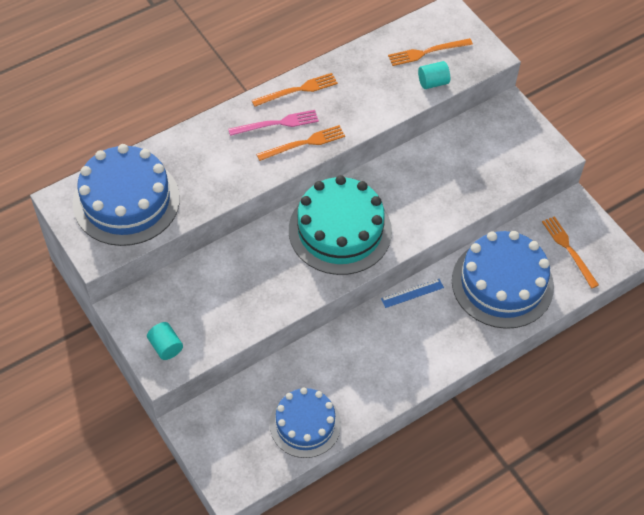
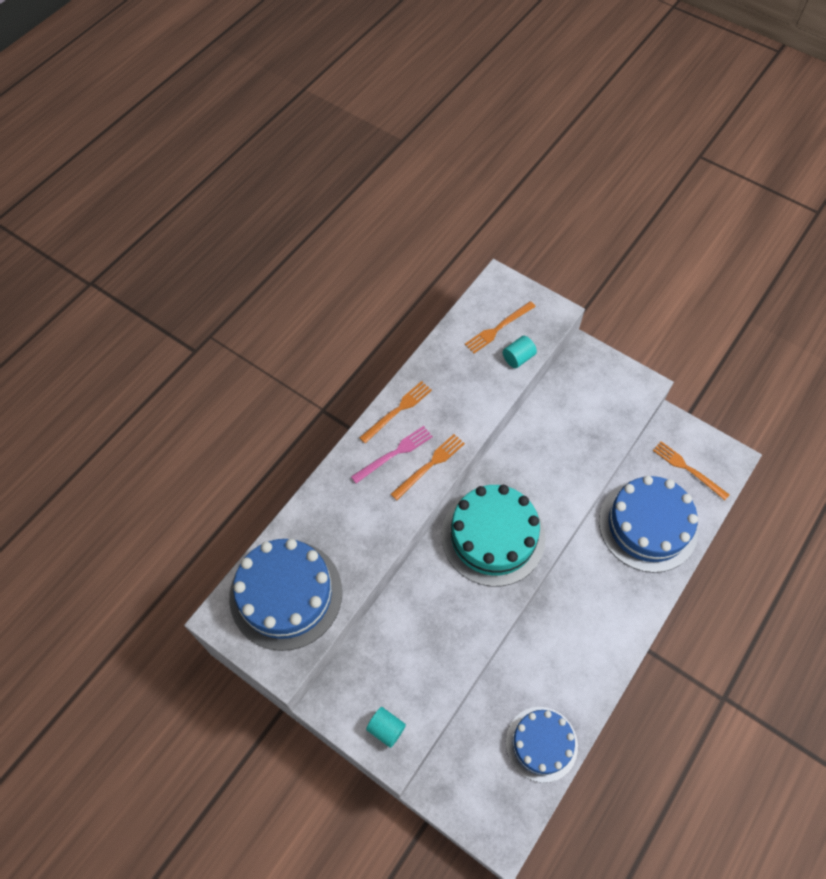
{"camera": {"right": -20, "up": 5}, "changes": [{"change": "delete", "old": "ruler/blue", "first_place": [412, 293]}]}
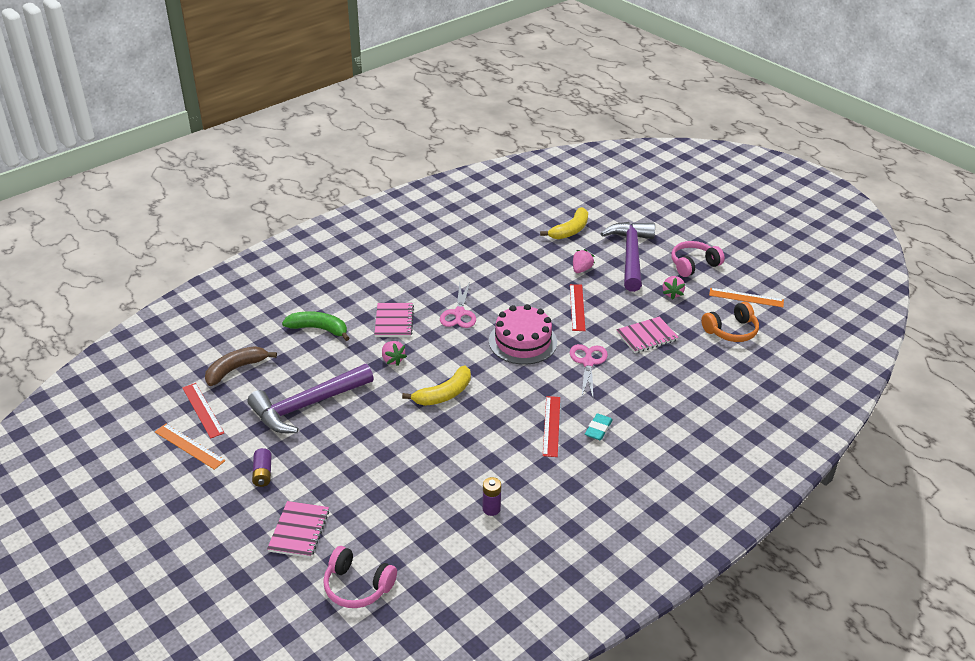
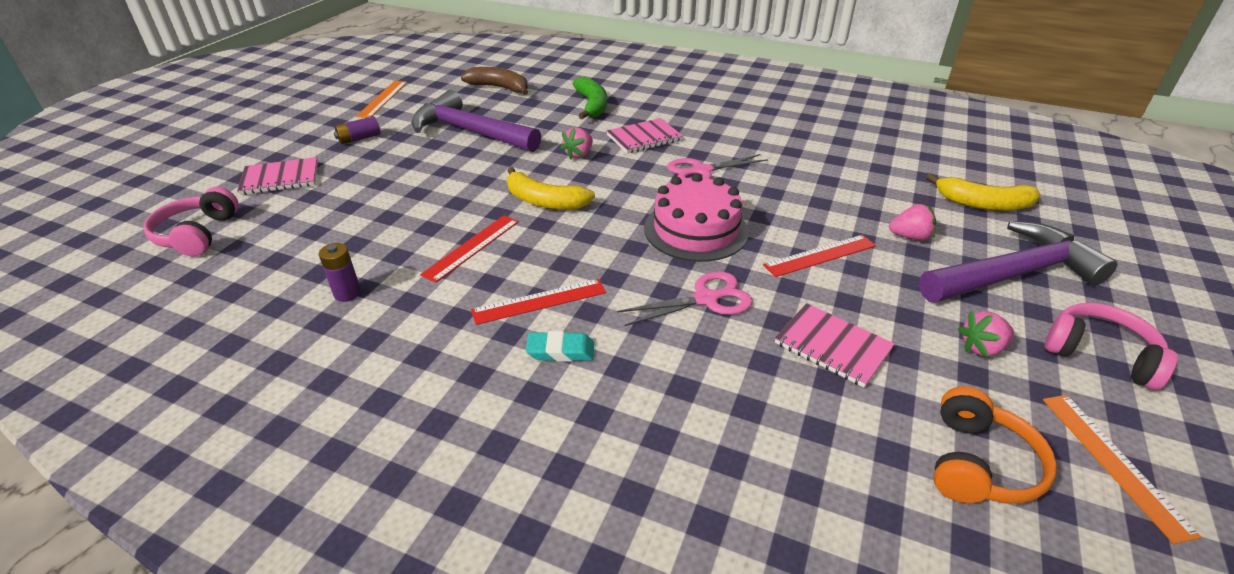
{"camera": {"right": 65, "up": 0}, "changes": [{"change": "move", "old": "ruler/red", "first_place": [202, 410], "second_place": [472, 247]}, {"change": "rotate", "old": "over-ear headphones/orange-coloured", "first_place": [731, 331], "second_place": [978, 464], "degrees": -105}]}
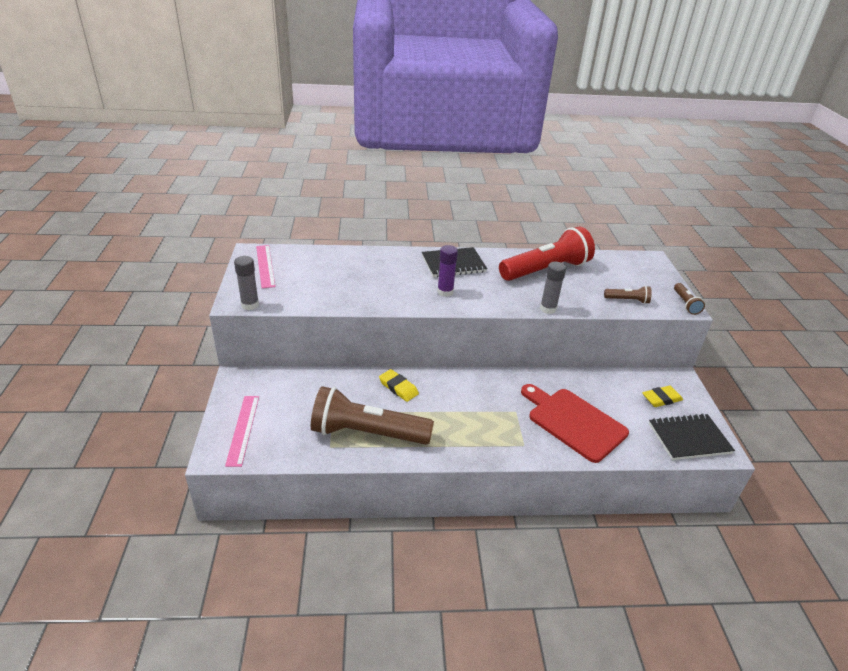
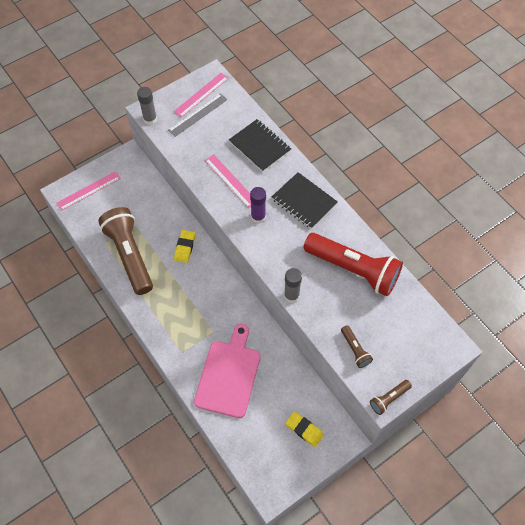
{"camera": {"right": 60, "up": 25}, "changes": [{"change": "recolor", "old": "chopping board/red", "new": "chopping board/rose-pink", "first_place": [573, 422], "second_place": [229, 375]}, {"change": "move", "old": "notebook/jet-black", "first_place": [689, 438], "second_place": [260, 146]}, {"change": "insert", "new": "ruler/gray", "second_place": [198, 115]}, {"change": "insert", "new": "ruler/rose-pink", "second_place": [231, 180]}]}
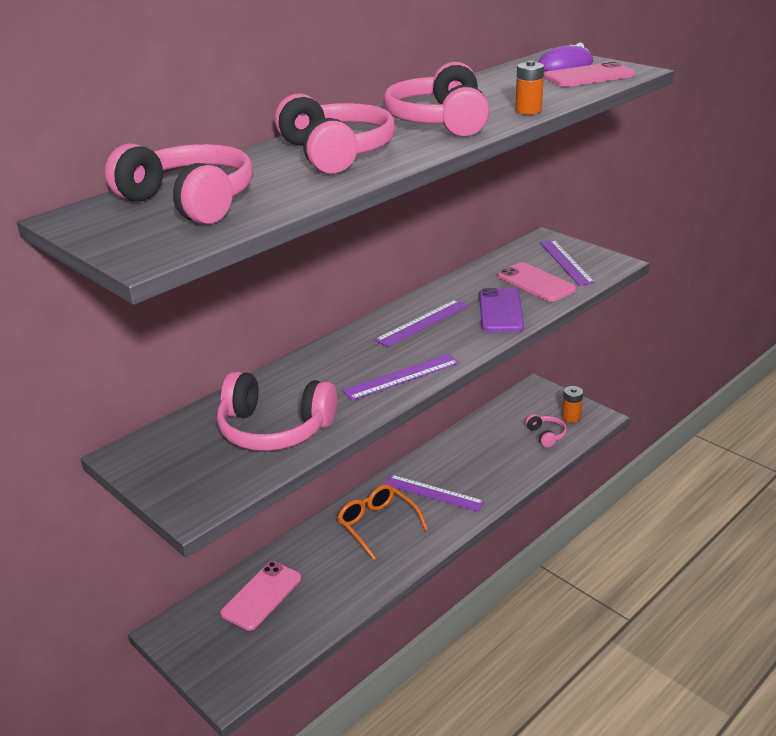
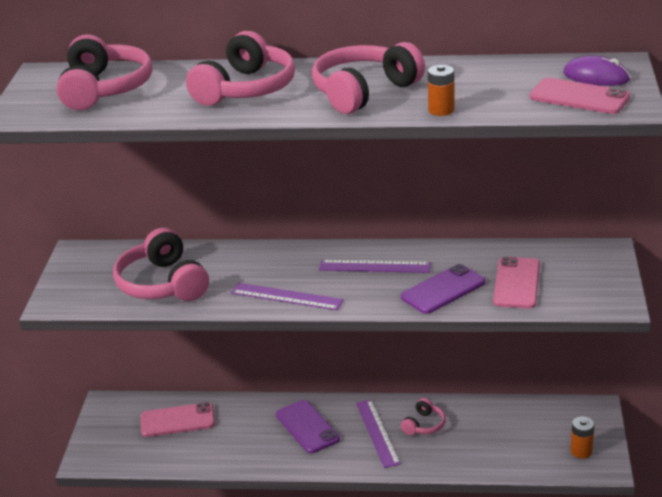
{"camera": {"right": 50, "up": 0}, "changes": [{"change": "replace", "old": "spectacles/orange-coloured", "new": "mobile phone/violet", "first_place": [377, 524], "second_place": [307, 427]}, {"change": "move", "old": "over-ear headphones/rose-pink", "first_place": [546, 435], "second_place": [424, 425]}, {"change": "delete", "old": "ruler/violet", "first_place": [566, 262]}]}
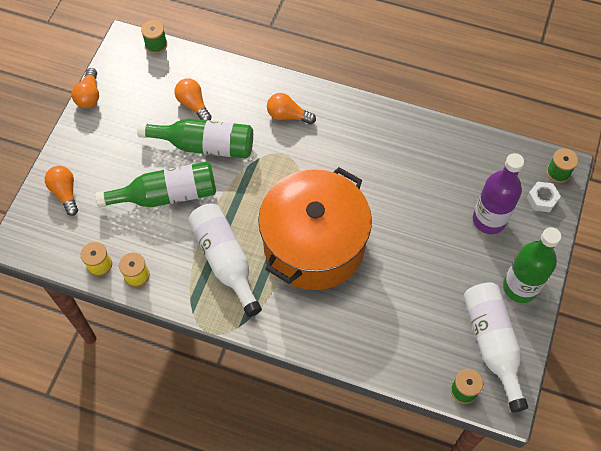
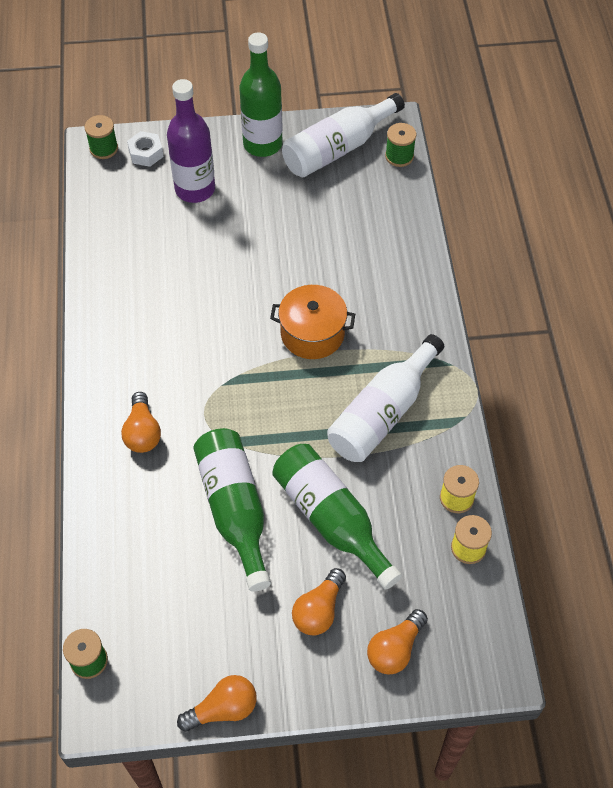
{"camera": {"right": -115, "up": -5}, "changes": [{"change": "move", "old": "lightbulb/orange-coloured", "first_place": [193, 104], "second_place": [319, 610]}, {"change": "resize", "old": "pot/orange-coloured", "first_place": [314, 244], "second_place": [312, 333], "factor": 0.5}]}
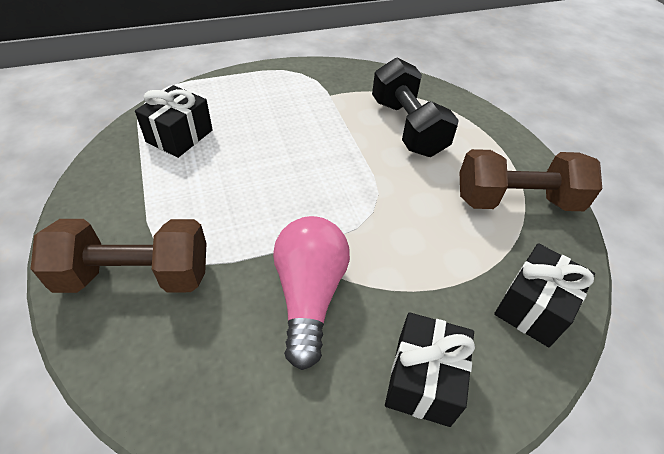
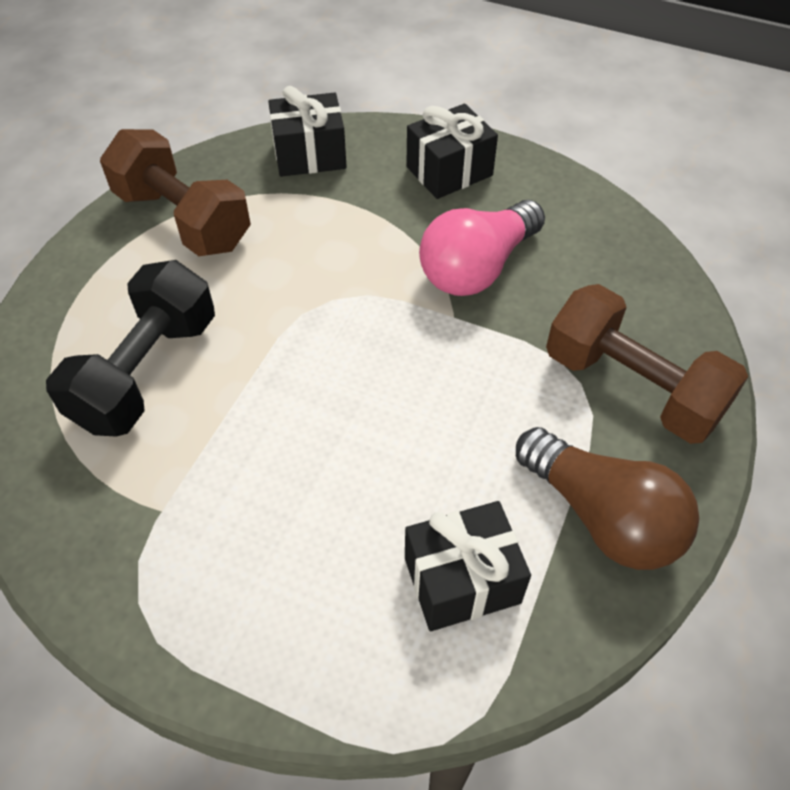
{"camera": {"right": -135, "up": 5}, "changes": [{"change": "insert", "new": "lightbulb/russet", "second_place": [602, 516]}]}
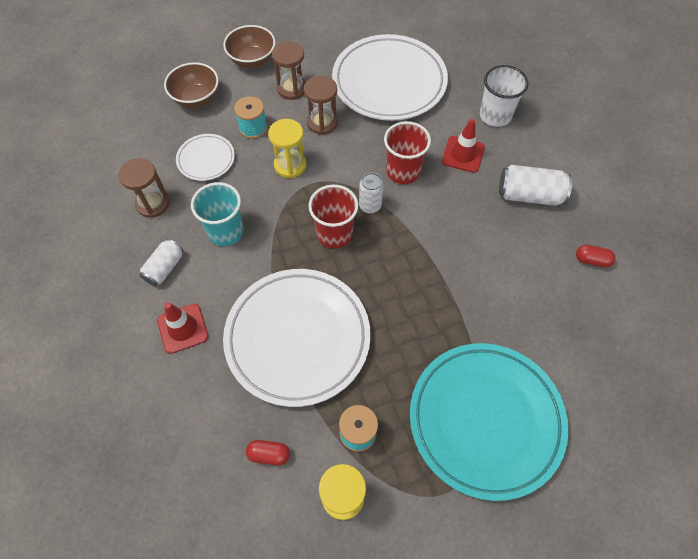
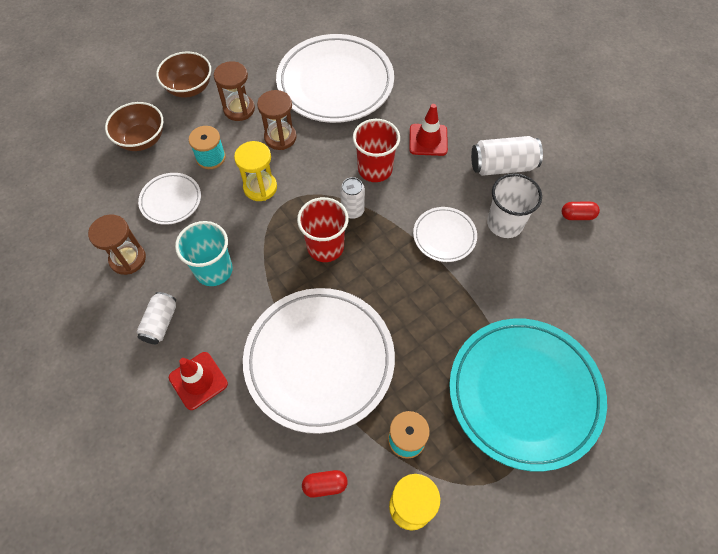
{"camera": {"right": -15, "up": 0}, "changes": [{"change": "move", "old": "beaker/snow-white", "first_place": [495, 115], "second_place": [505, 223]}, {"change": "insert", "new": "plate/snow-white", "second_place": [444, 236]}]}
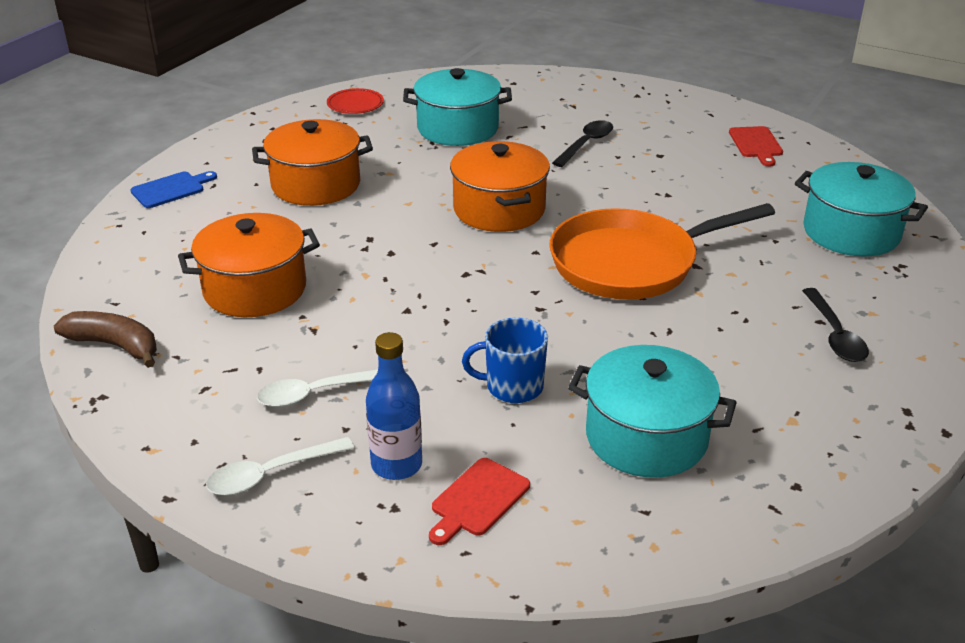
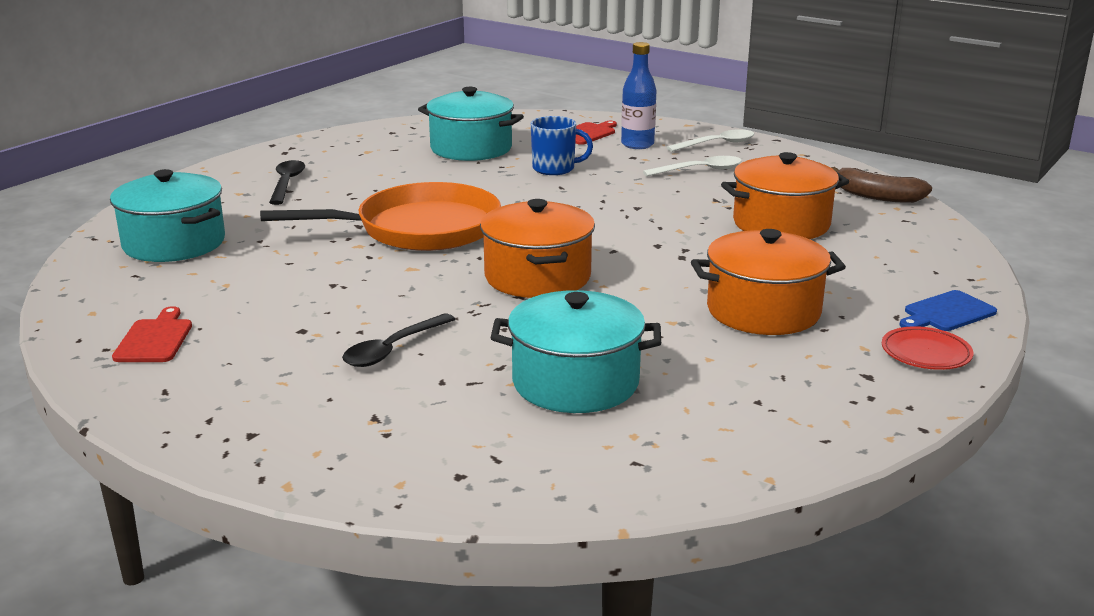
{"camera": {"right": -175, "up": -10}, "changes": [{"change": "move", "old": "plate/red", "first_place": [355, 105], "second_place": [926, 353]}]}
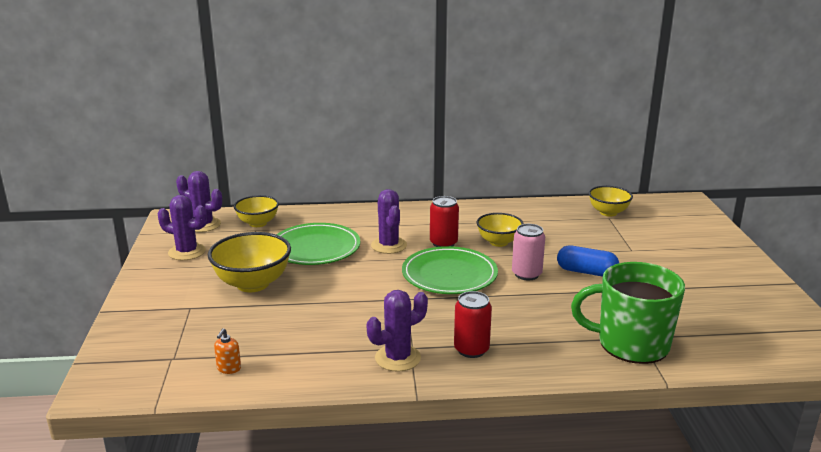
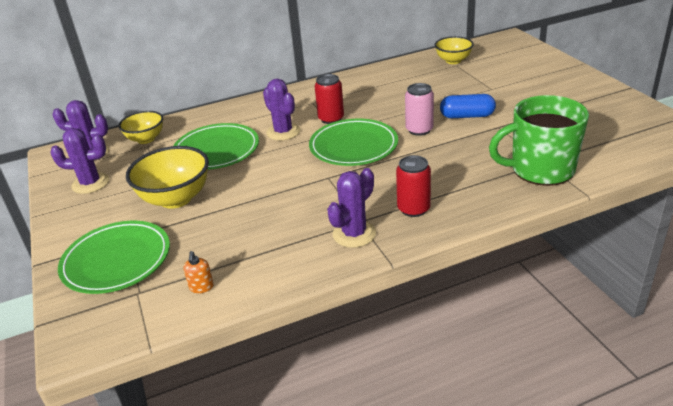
{"camera": {"right": -15, "up": 10}, "changes": [{"change": "delete", "old": "bowl/bright yellow", "first_place": [498, 242]}, {"change": "insert", "new": "plate/green", "second_place": [116, 260]}]}
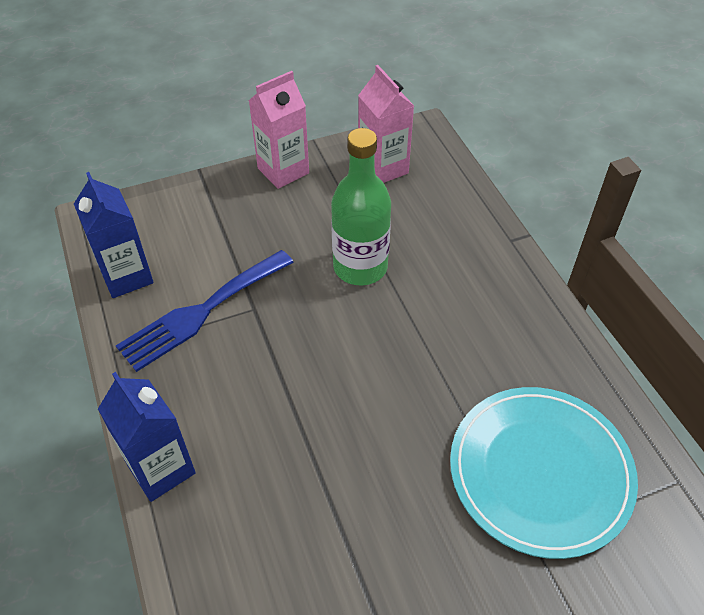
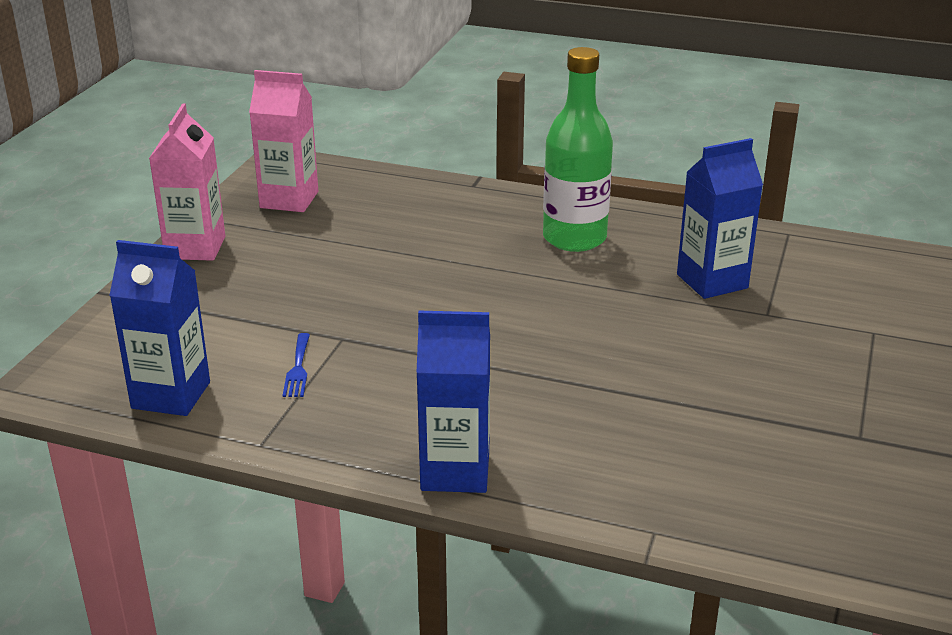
{"camera": {"right": -50, "up": -20}, "changes": [{"change": "resize", "old": "fork/blue", "first_place": [202, 312], "second_place": [298, 369], "factor": 0.41}, {"change": "move", "old": "bottle/green", "first_place": [360, 267], "second_place": [574, 238]}, {"change": "replace", "old": "plate/teal", "new": "juice carton/blue", "first_place": [540, 472], "second_place": [712, 281]}]}
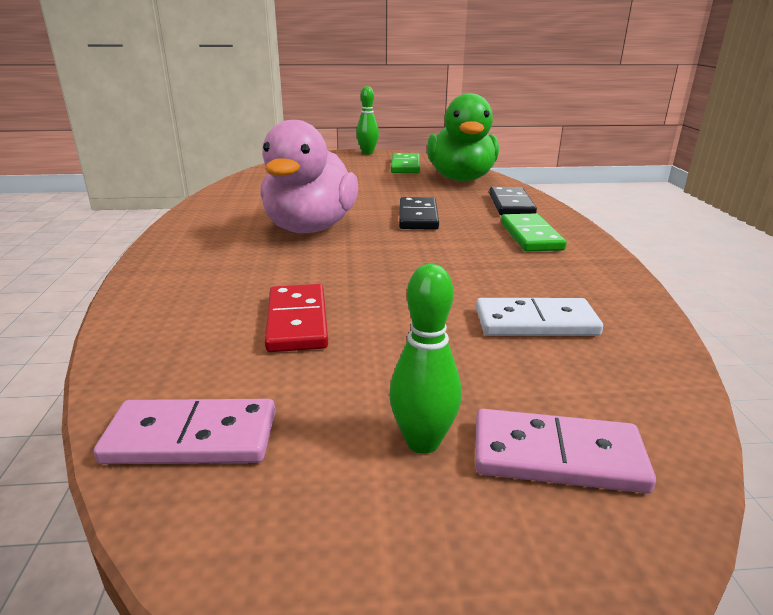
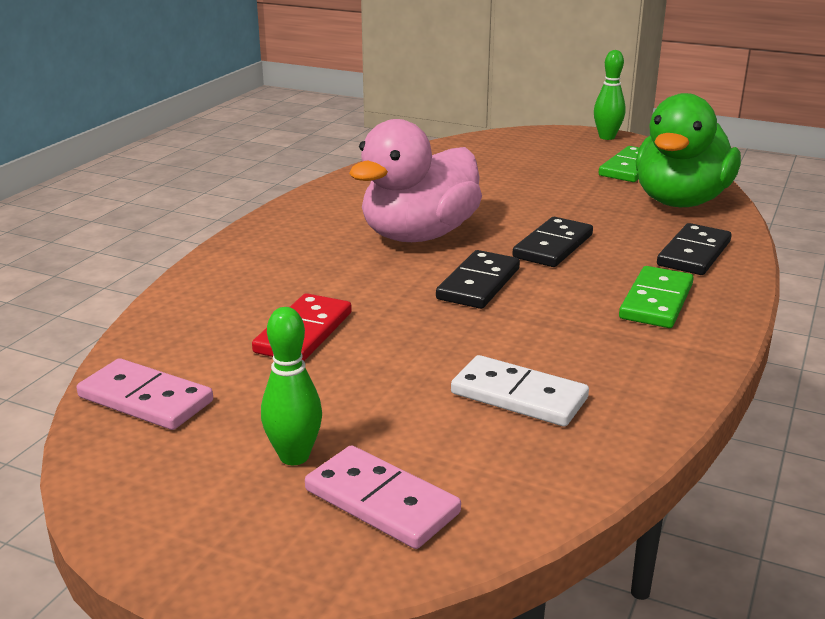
{"camera": {"right": 30, "up": 0}, "changes": [{"change": "insert", "new": "domino piece/jet-black", "second_place": [478, 284]}]}
